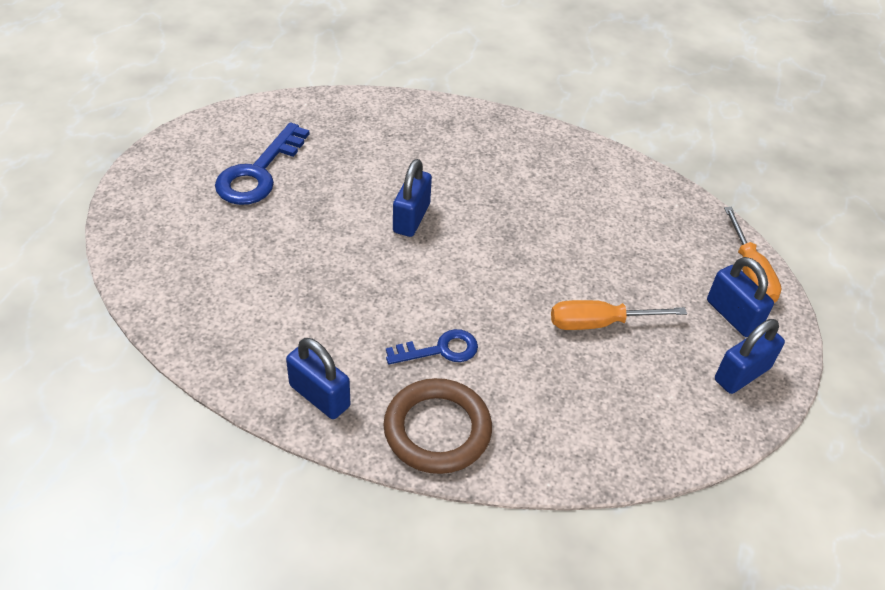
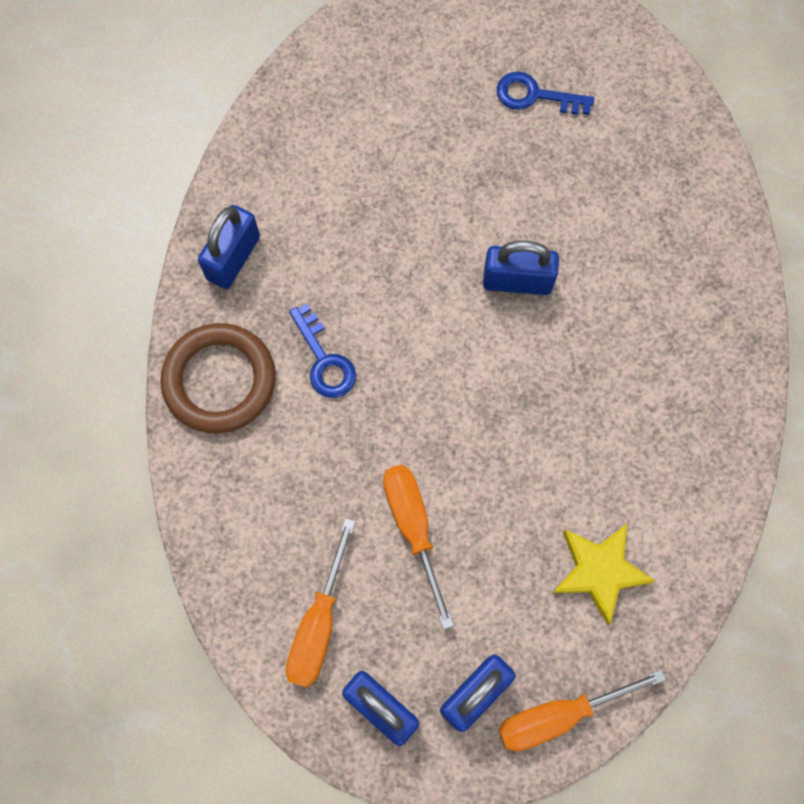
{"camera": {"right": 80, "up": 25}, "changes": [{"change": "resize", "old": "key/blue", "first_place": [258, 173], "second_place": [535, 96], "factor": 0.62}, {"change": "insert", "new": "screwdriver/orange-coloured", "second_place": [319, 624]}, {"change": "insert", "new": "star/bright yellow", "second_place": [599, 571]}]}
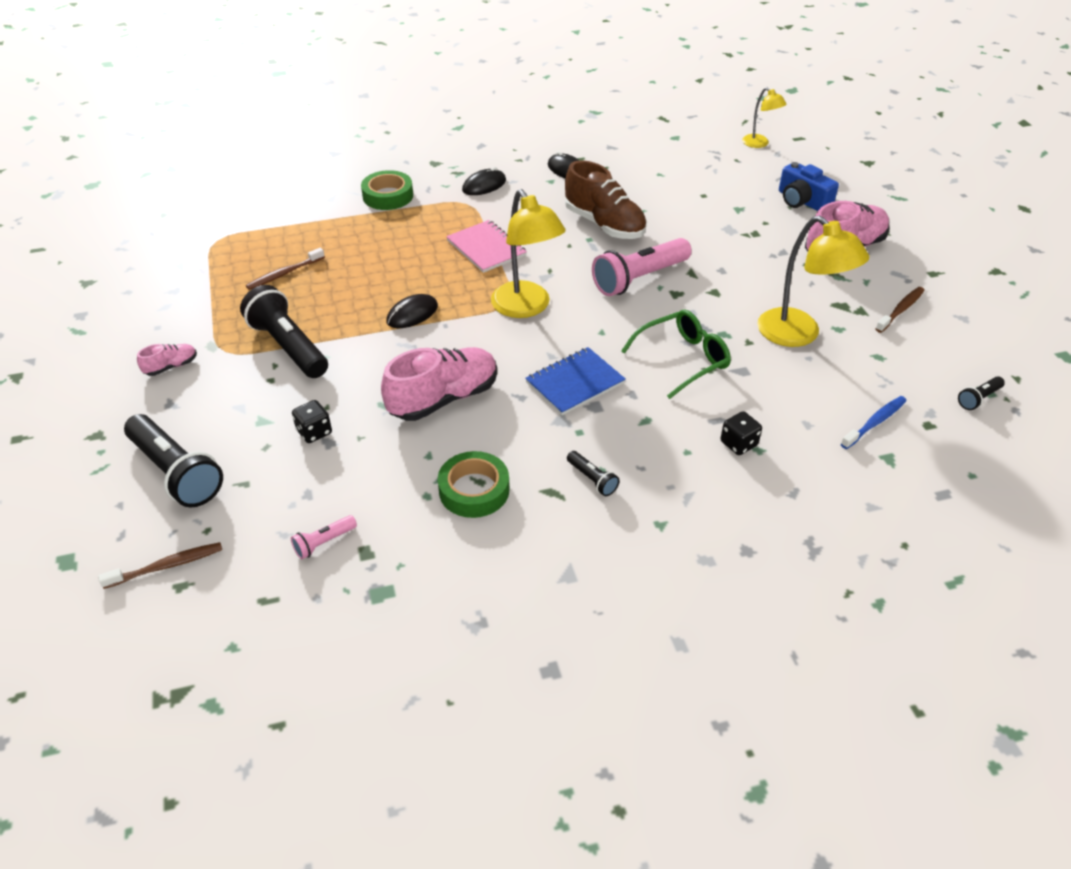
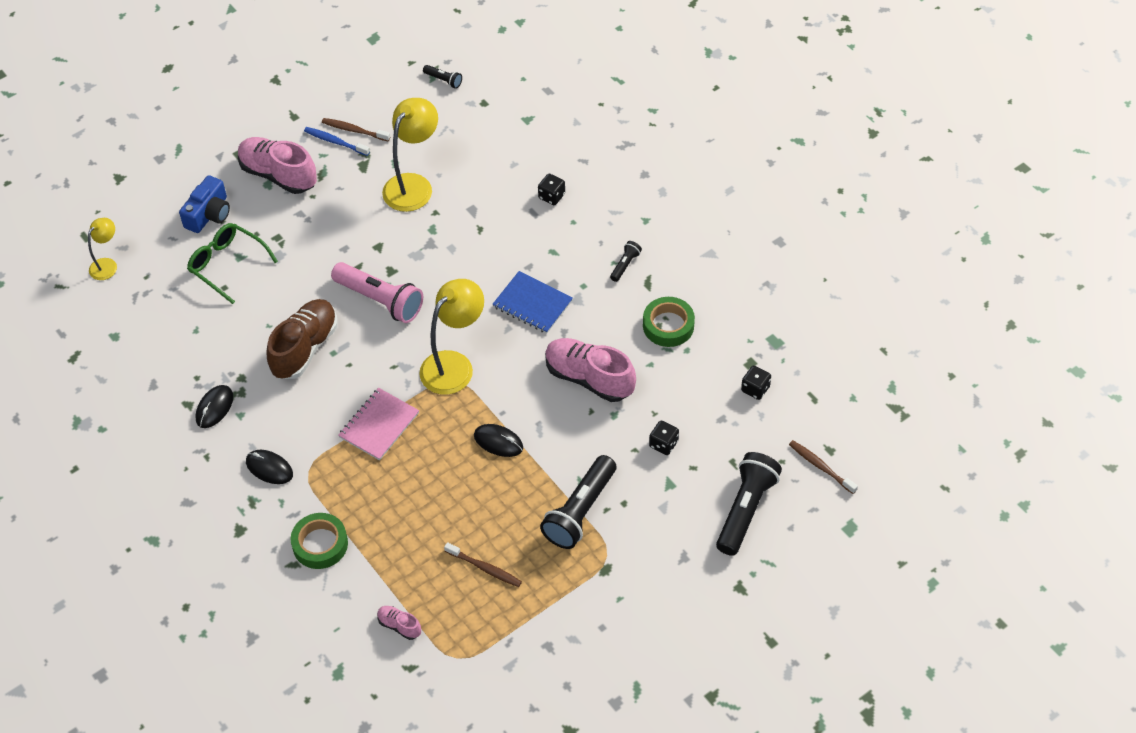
{"camera": {"right": -110, "up": 10}, "changes": [{"change": "move", "old": "shoe/rose-pink", "first_place": [171, 366], "second_place": [399, 626]}, {"change": "replace", "old": "pocket torch/rose-pink", "new": "dice/jet-black", "first_place": [324, 542], "second_place": [755, 389]}, {"change": "move", "old": "spectacles/green", "first_place": [683, 359], "second_place": [227, 265]}, {"change": "move", "old": "dental brush/blue", "first_place": [875, 422], "second_place": [335, 142]}]}
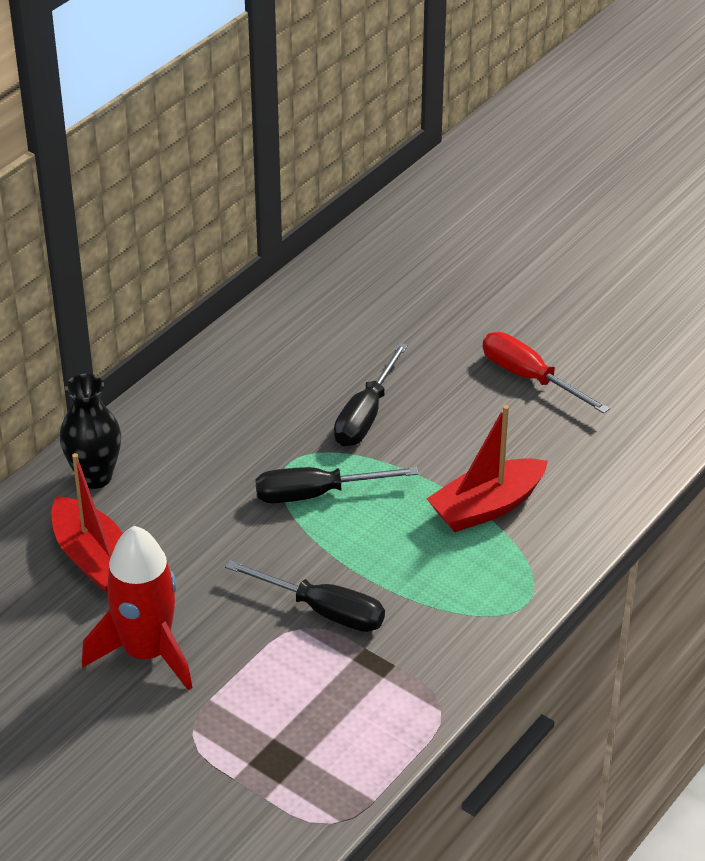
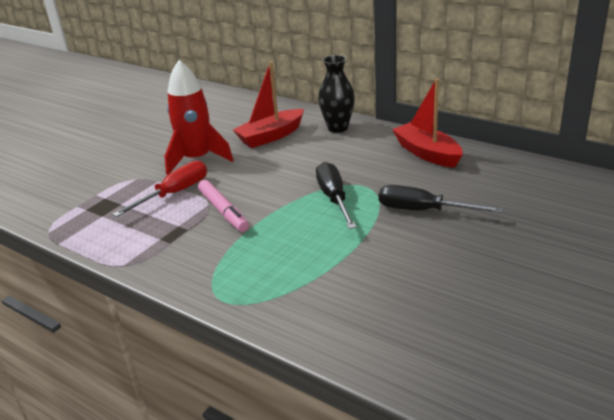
{"camera": {"right": 90, "up": -10}, "changes": [{"change": "replace", "old": "screwdriver/jet-black", "new": "marker/rose-pink", "first_place": [323, 610], "second_place": [223, 211]}, {"change": "move", "old": "sailboat/red", "first_place": [486, 507], "second_place": [427, 153]}, {"change": "move", "old": "screwdriver/red", "first_place": [529, 378], "second_place": [174, 193]}]}
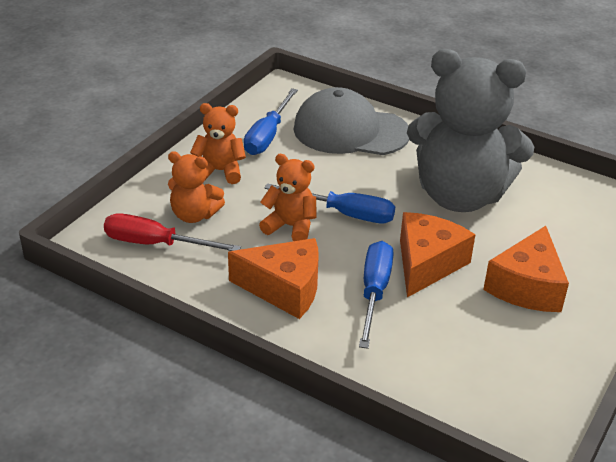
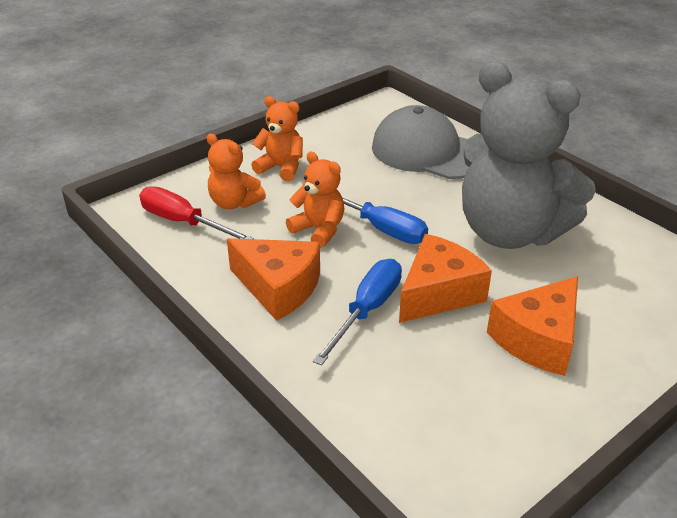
{"camera": {"right": 20, "up": 0}, "changes": [{"change": "delete", "old": "screwdriver/blue", "first_place": [267, 136]}]}
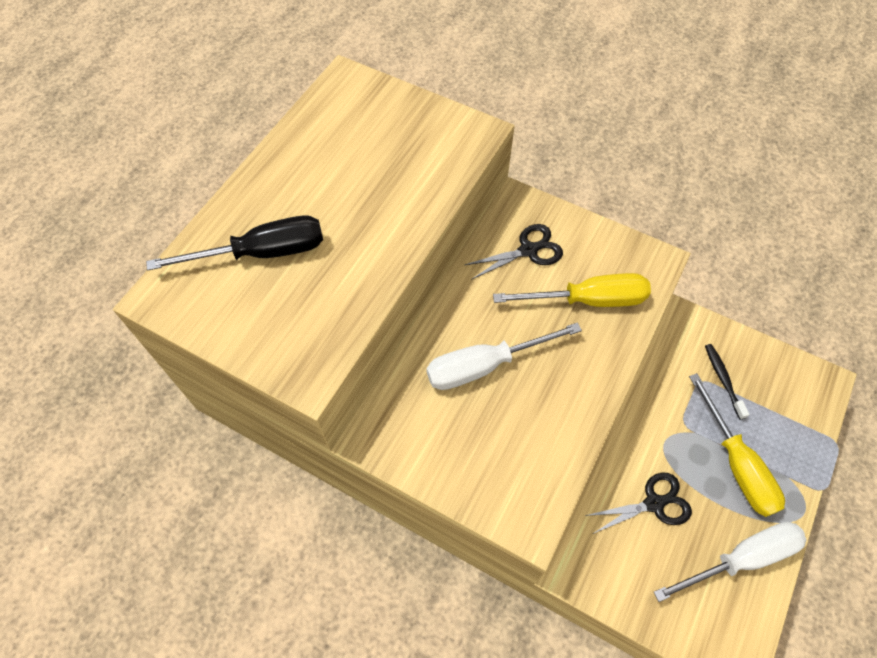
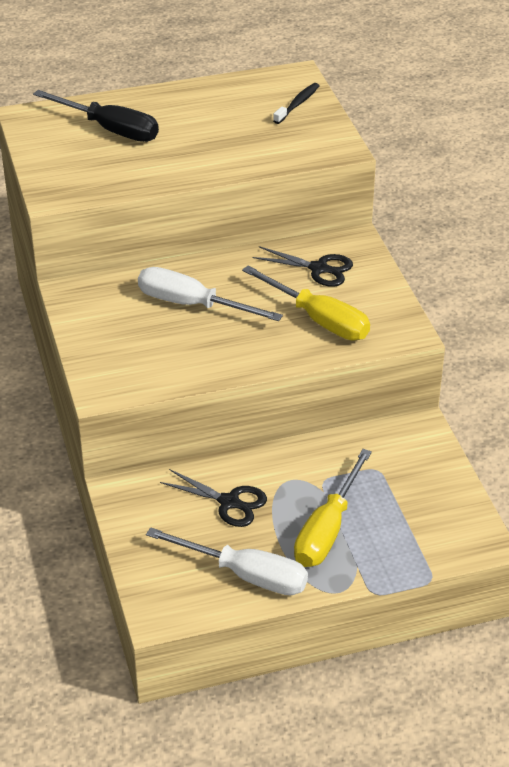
{"camera": {"right": 45, "up": -20}, "changes": [{"change": "move", "old": "dental brush/jet-black", "first_place": [723, 379], "second_place": [297, 104]}]}
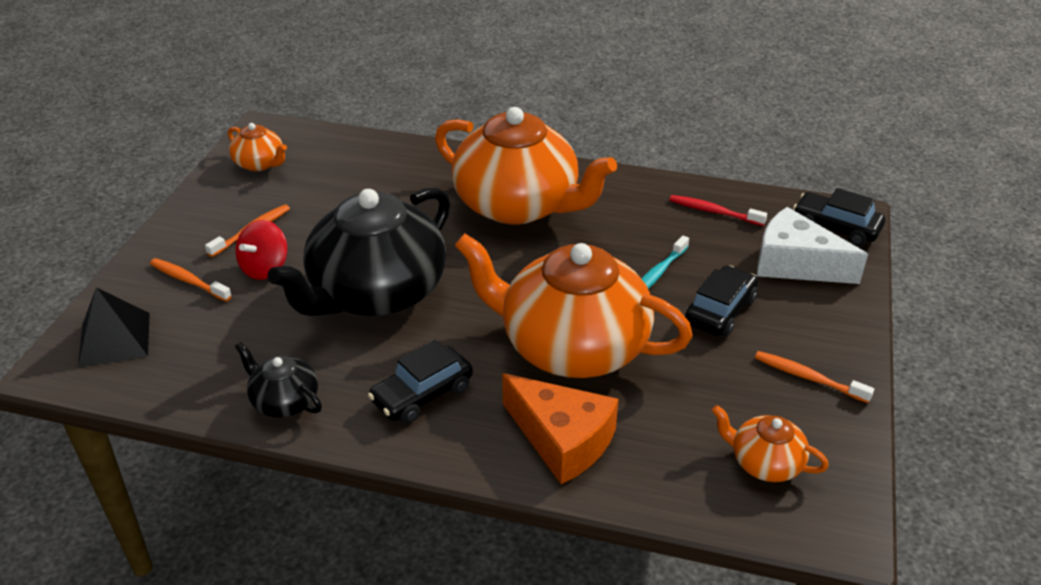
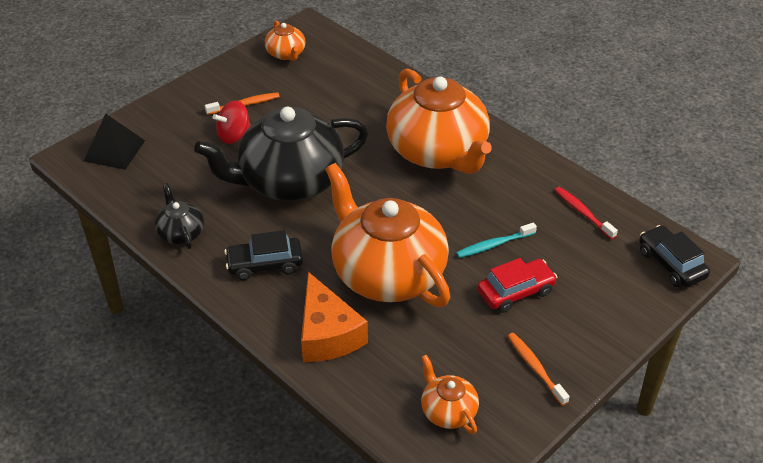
{"camera": {"right": 30, "up": 5}, "changes": [{"change": "delete", "old": "dental brush/orange-coloured", "first_place": [188, 281]}, {"change": "recolor", "old": "toy car/jet-black", "new": "toy car/red", "first_place": [720, 311], "second_place": [515, 292]}, {"change": "delete", "old": "cheese/snow-white", "first_place": [795, 263]}]}
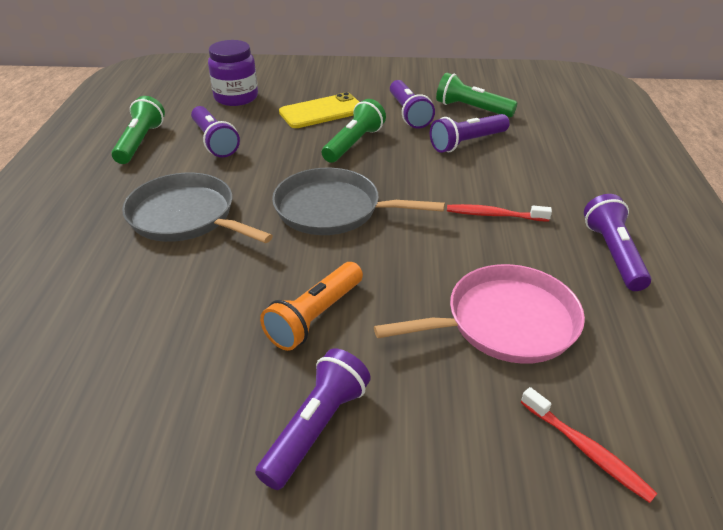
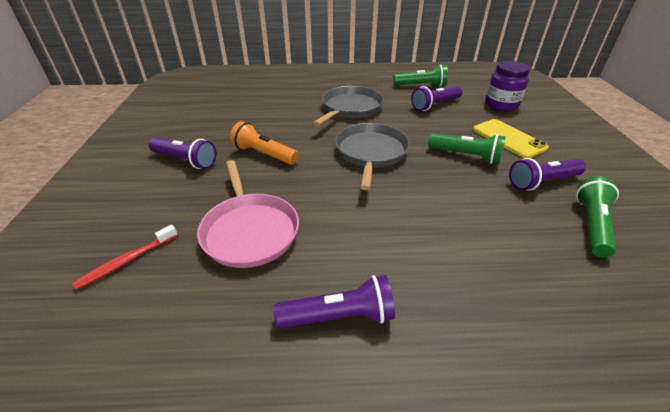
{"camera": {"right": 85, "up": 0}, "changes": [{"change": "delete", "old": "pocket torch/violet", "first_place": [467, 143]}, {"change": "delete", "old": "dental brush/red", "first_place": [494, 215]}]}
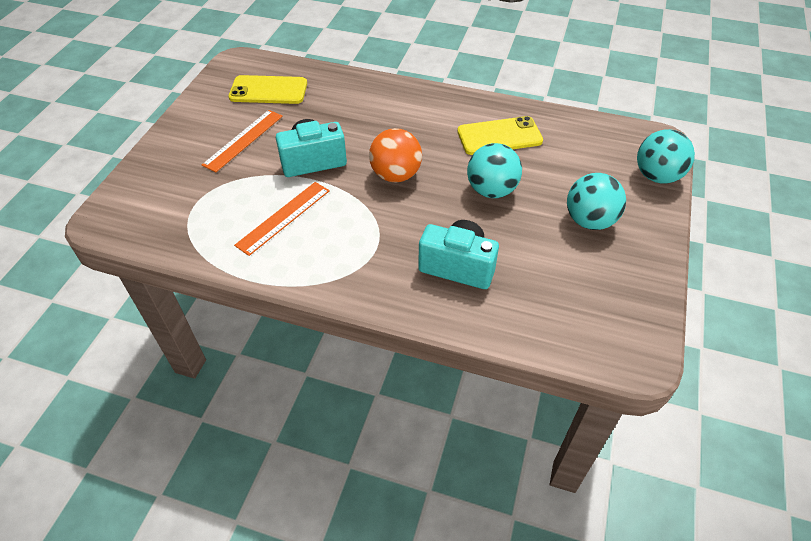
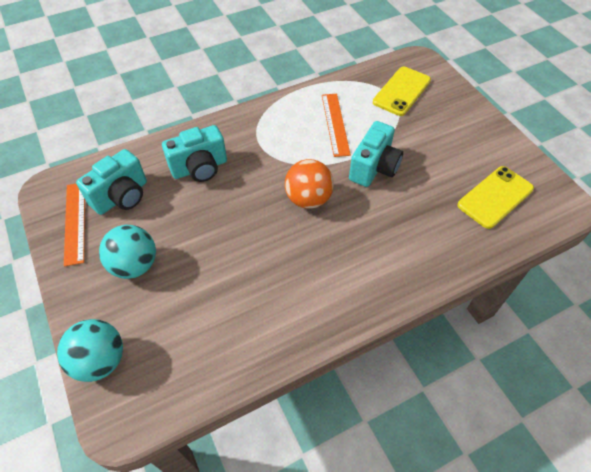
{"camera": {"right": 135, "up": 5}, "changes": [{"change": "move", "old": "ruler/orange-coloured", "first_place": [243, 140], "second_place": [75, 222]}, {"change": "move", "old": "mobile phone/bright yellow", "first_place": [499, 136], "second_place": [401, 91]}, {"change": "delete", "old": "ball/teal", "first_place": [491, 190]}, {"change": "insert", "new": "camera/teal", "second_place": [122, 196]}]}
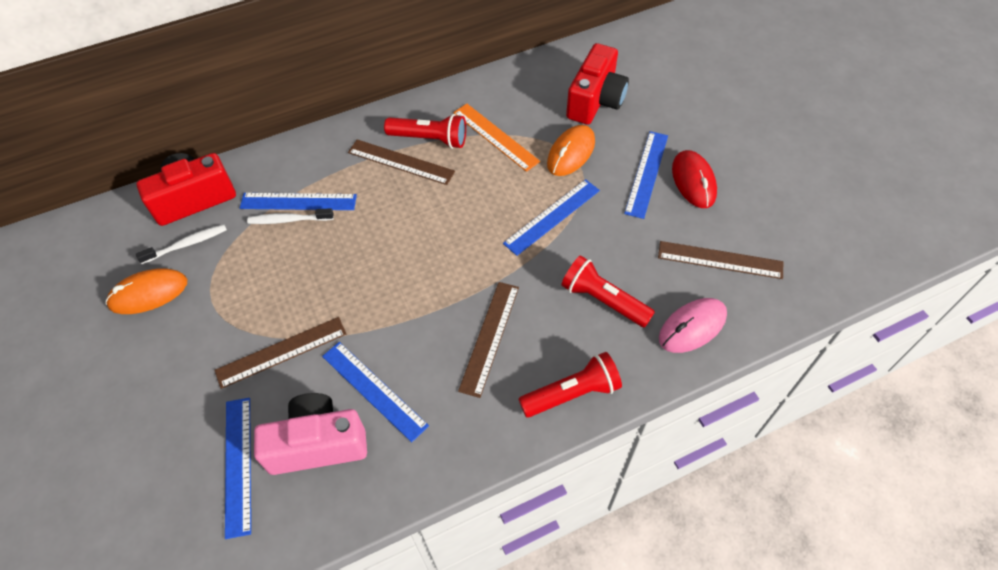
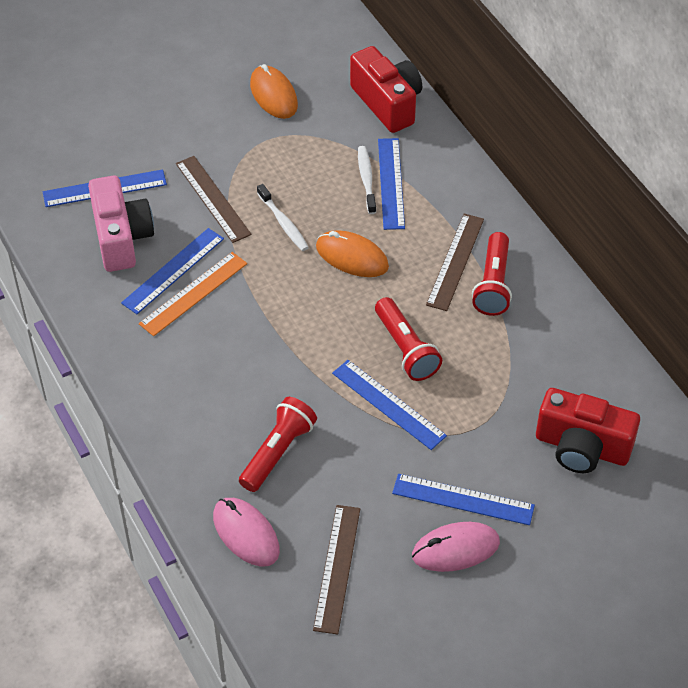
{"camera": {"right": 85, "up": -5}, "changes": [{"change": "move", "old": "dental brush/snow-white", "first_place": [187, 244], "second_place": [283, 223]}, {"change": "move", "old": "ruler/orange-coloured", "first_place": [495, 136], "second_place": [194, 294]}, {"change": "delete", "old": "ruler/russet", "first_place": [489, 337]}, {"change": "move", "old": "pocket torch/red", "first_place": [572, 393], "second_place": [406, 349]}, {"change": "move", "old": "PC mouse/orange-coloured", "first_place": [571, 153], "second_place": [352, 257]}, {"change": "recolor", "old": "PC mouse/red", "new": "PC mouse/rose-pink", "first_place": [693, 181], "second_place": [455, 549]}]}
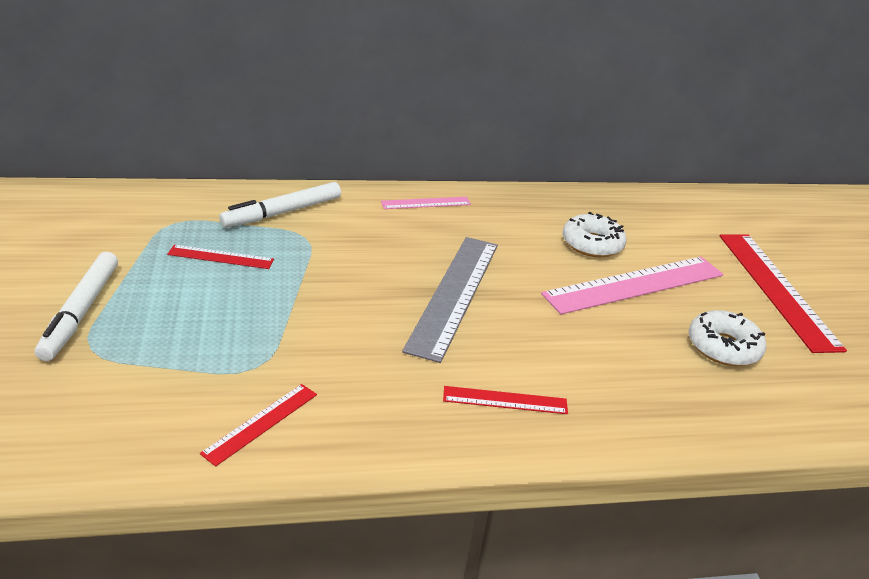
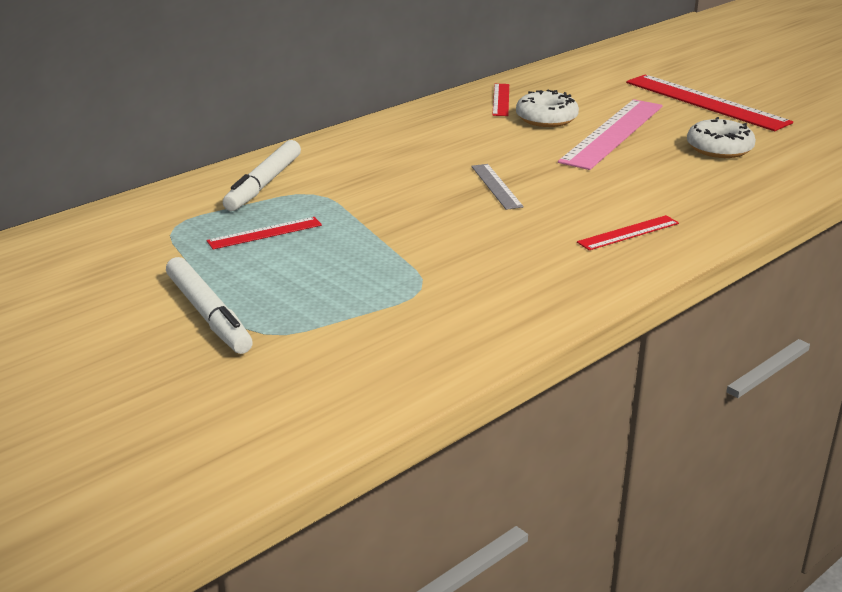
{"camera": {"right": -30, "up": -5}, "changes": [{"change": "move", "old": "ruler/red", "first_place": [261, 423], "second_place": [500, 99]}, {"change": "delete", "old": "ruler/rose-pink", "first_place": [426, 203]}, {"change": "resize", "old": "ruler/gray", "first_place": [455, 294], "second_place": [496, 186], "factor": 0.5}]}
